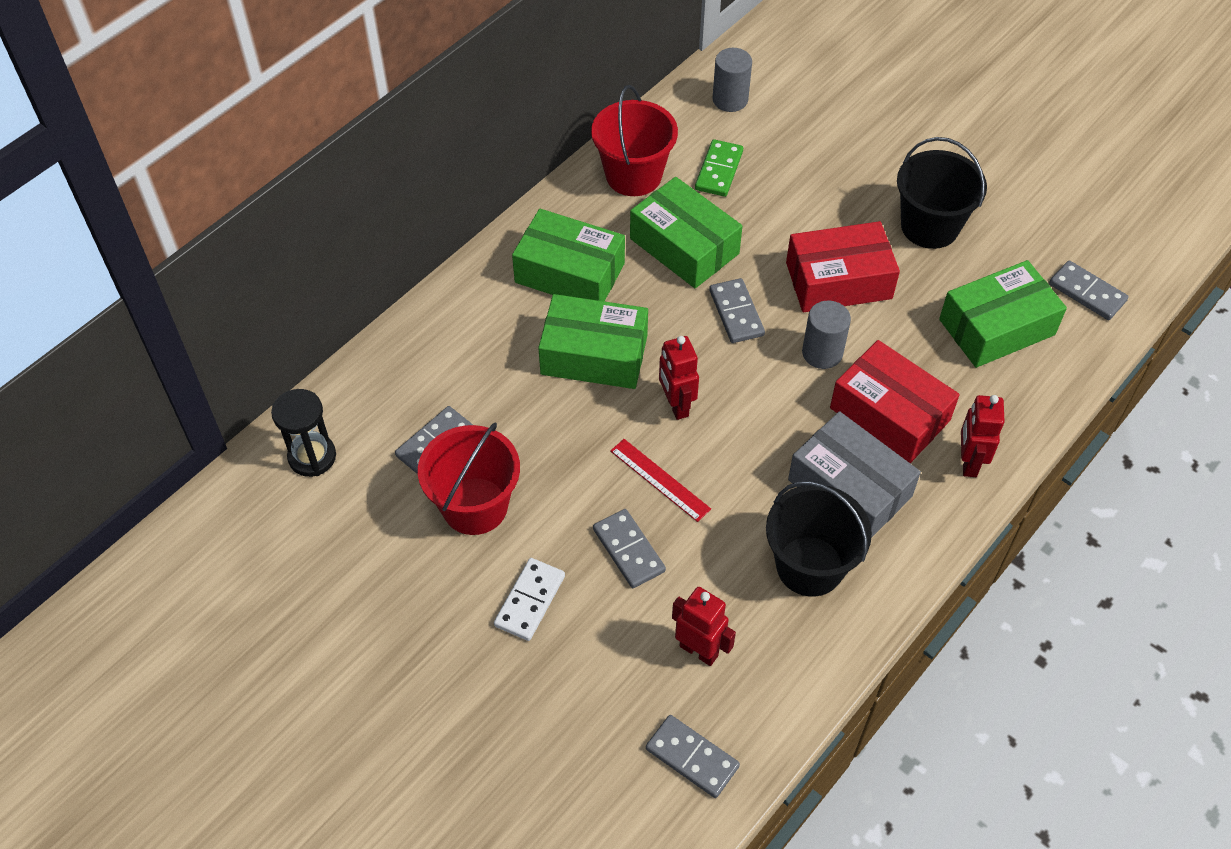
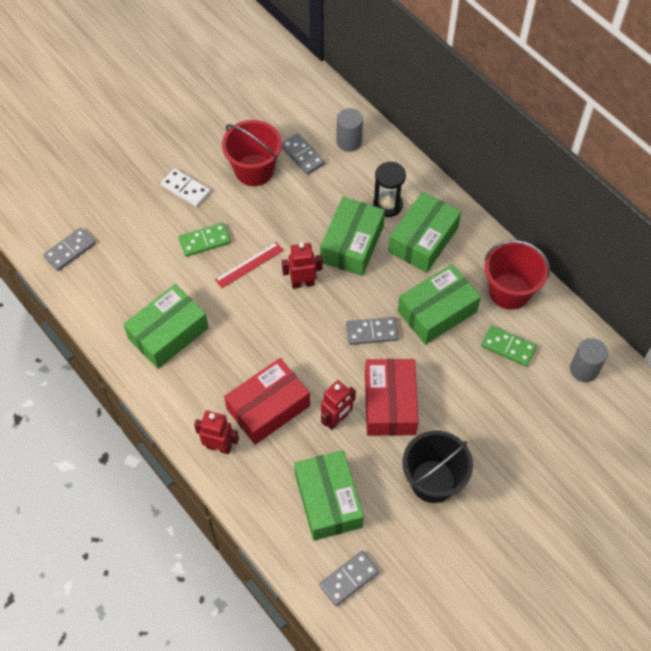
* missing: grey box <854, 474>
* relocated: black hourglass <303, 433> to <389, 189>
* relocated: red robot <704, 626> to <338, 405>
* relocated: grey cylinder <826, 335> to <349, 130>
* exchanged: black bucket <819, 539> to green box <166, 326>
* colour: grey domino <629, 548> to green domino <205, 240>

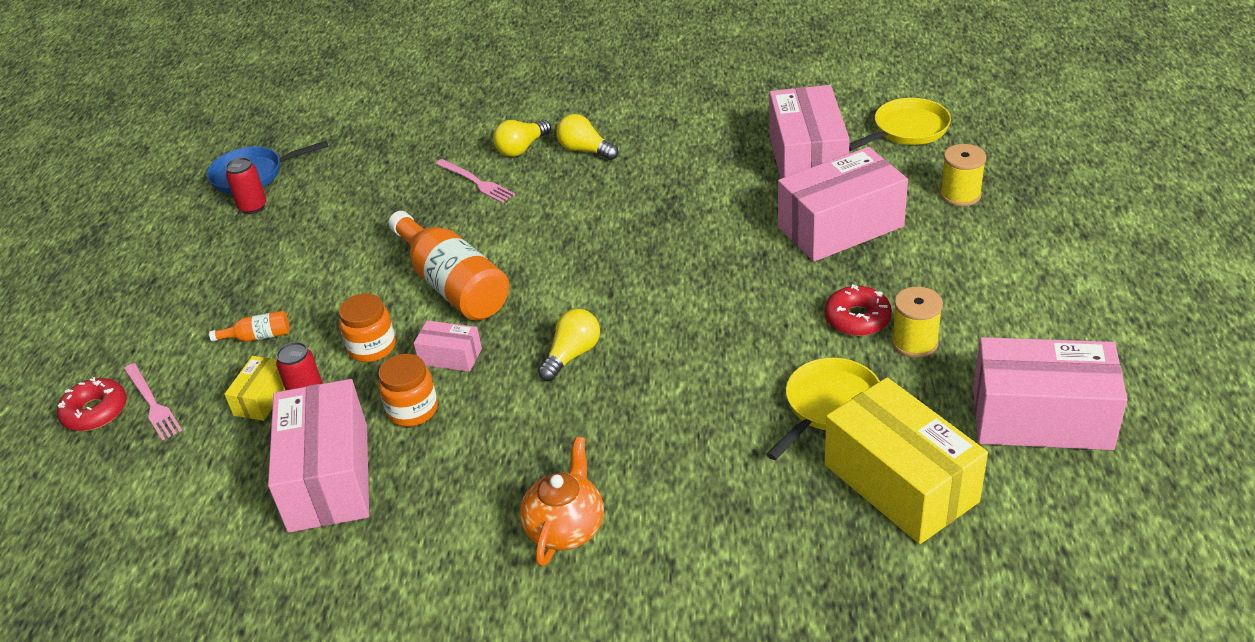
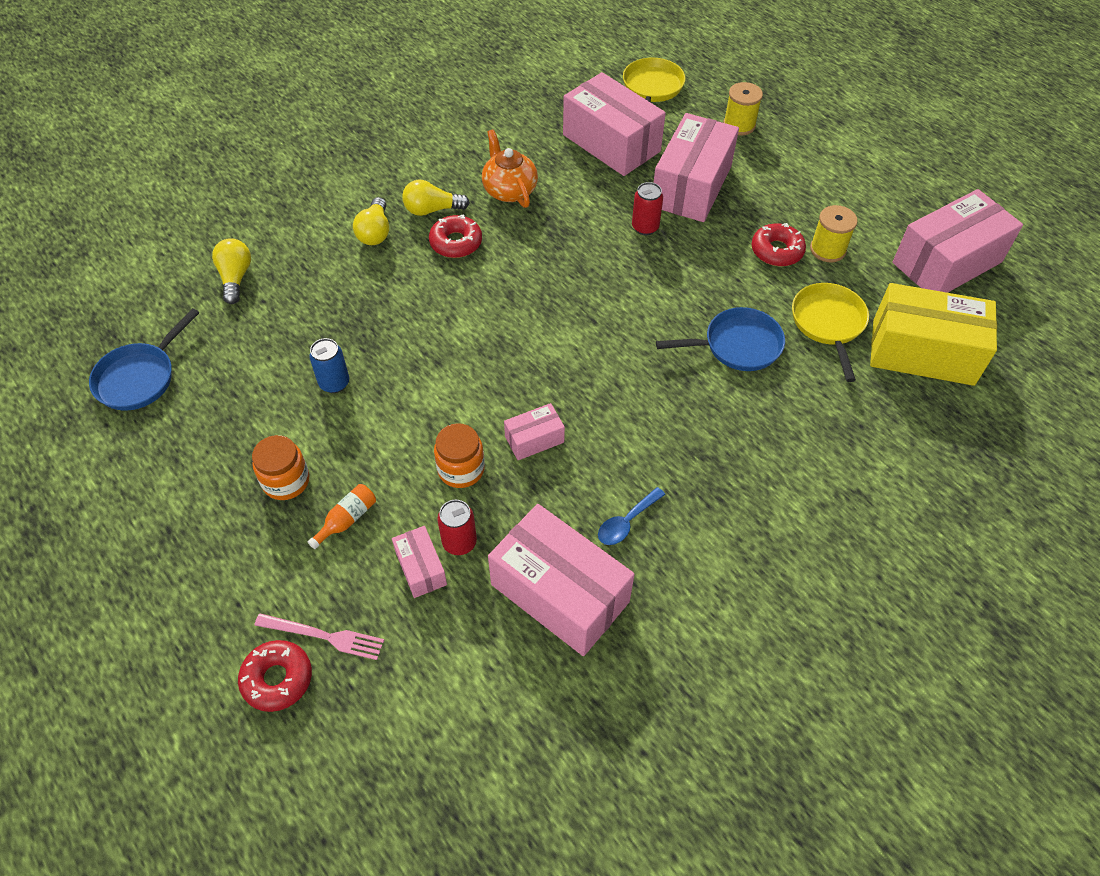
* missing: orange bottle <449, 265>
* missing: pink fork <475, 181>
* appeared: blue can <329, 365>
* appeared: red donut <455, 236>
* appeared: blue spoon <631, 516>
* appeared: blue pan <720, 339>
* relocated: red can <246, 185> to <647, 208>
* relocated: orange jar <408, 390> to <281, 467>
* relocated: orange teapot <562, 502> to <510, 168>
* relocated: yellow light bulb <569, 345> to <231, 271>
* colour: yellow box <254, 388> to pink box <419, 562>

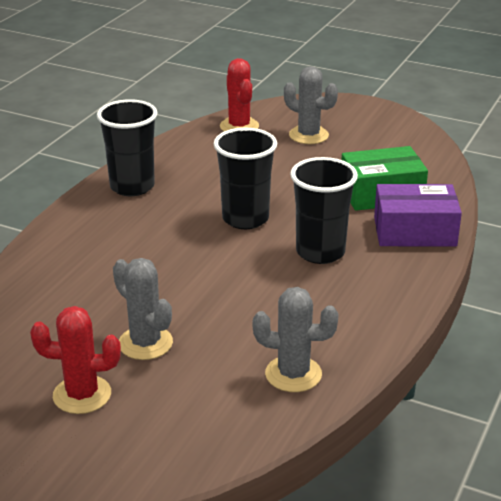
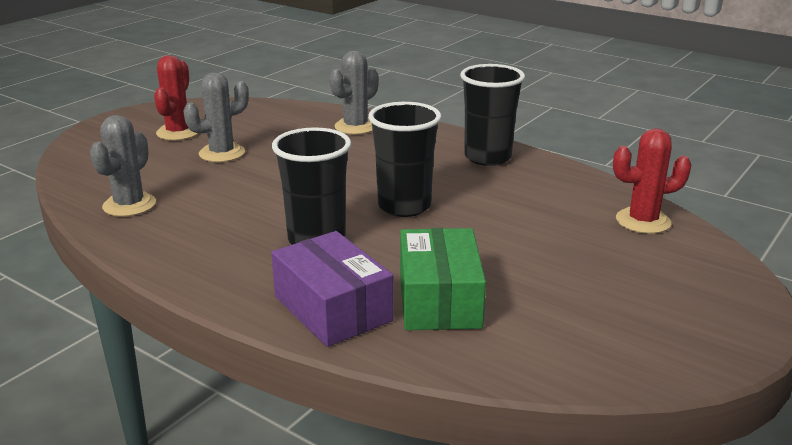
* relocated: grey cactus <311, 105> to <354, 92>
* spun: purple box <418, 215> = <332, 289> 45 degrees counterclockwise

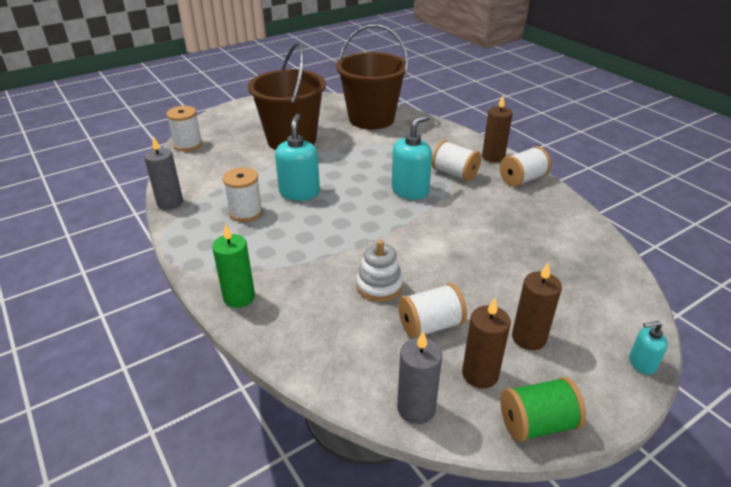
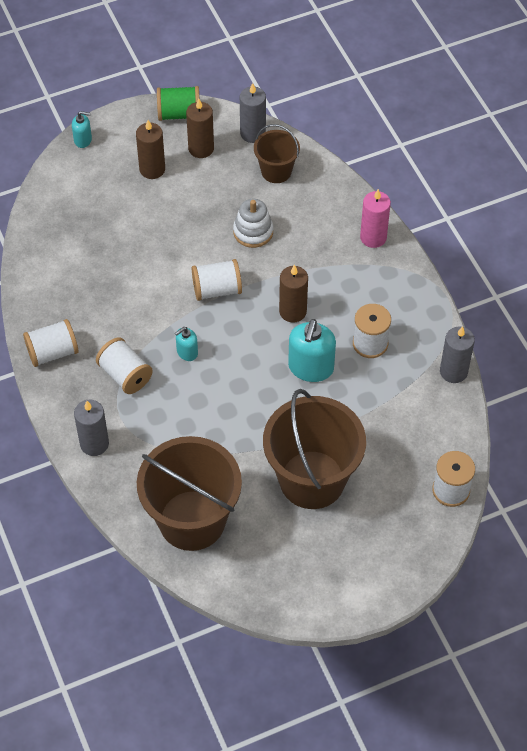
* appeared: grey candle <91, 427>
* appeared: brown bucket <277, 153>
* relocated: white spool <432, 311> to <217, 280>
* relocated: brown candle <497, 129> to <293, 294>
* colour: green candle <233, 266> to pink candle <375, 218>
* size: turquoise soap dispenser <412, 157> = <186, 344> x0.53

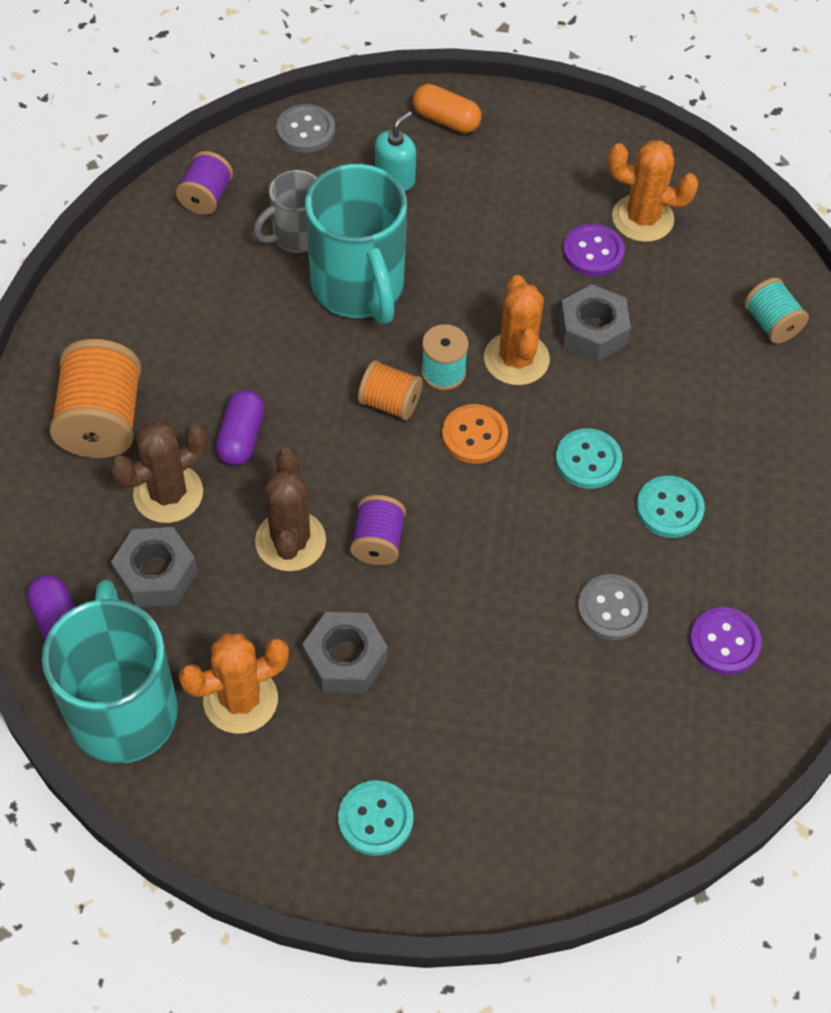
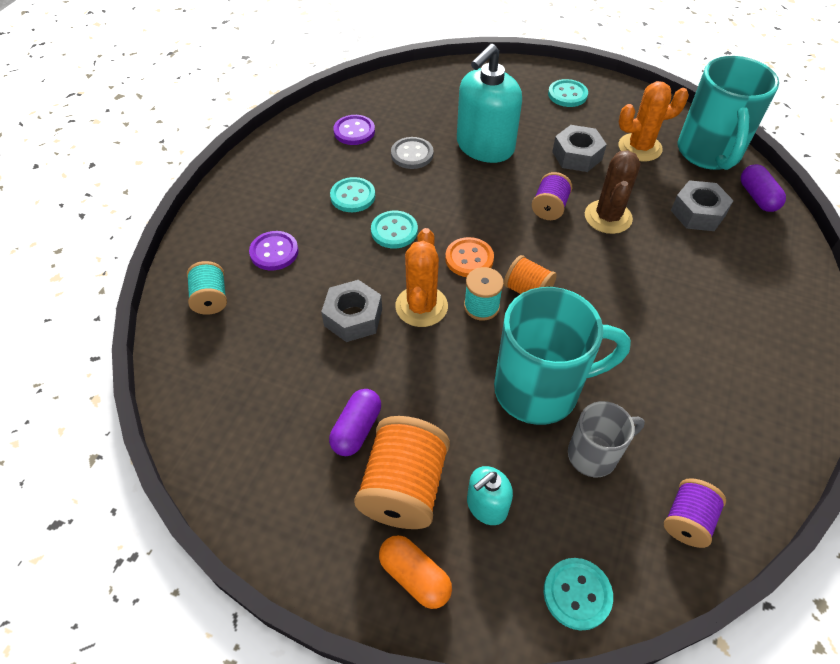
* missing: brown cactus <158, 472>
* missing: orange cactus <653, 191>
* appeared: turquoise soap dispenser <489, 103>
* relocated: orange spool <95, 398> to <402, 472>
* relocated: purple capsule <239, 428> to <355, 422>
* relocated: purple button <594, 250> to <274, 251>
* colour: grey button <305, 128> to turquoise button <578, 594>
* spun: turquoise mug <356, 244> = <562, 356> 90 degrees clockwise

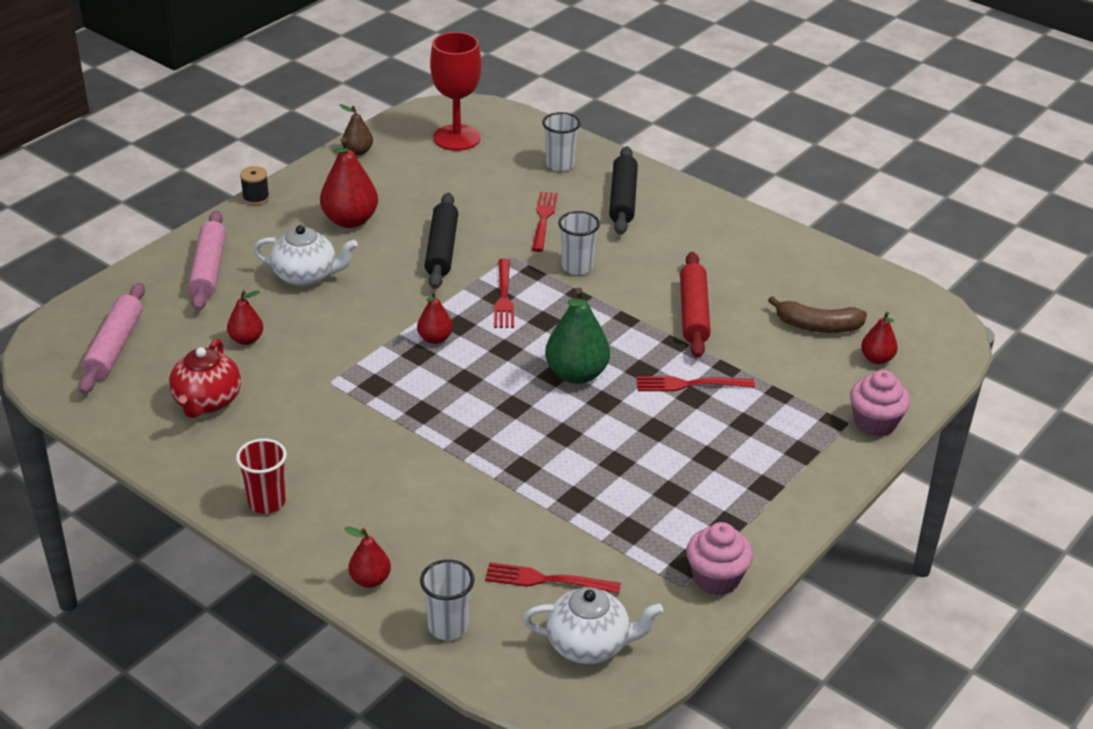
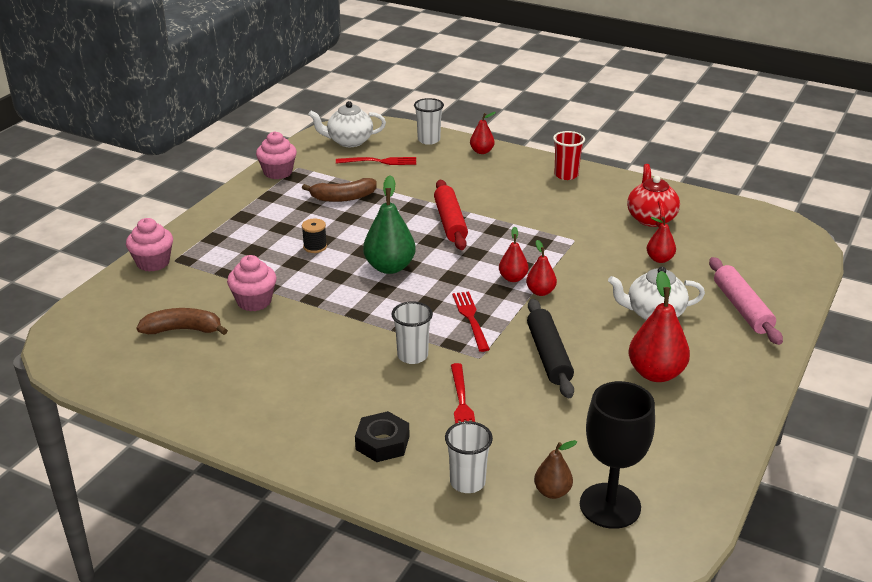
* missing: pink rolling pin <111, 338>
* missing: red fork <695, 383>
* appeared: pink cupcake <252, 283>
* appeared: brown banana <339, 190>
* relocated: black spool <255, 185> to <314, 236>
* relocated: brown pear <356, 129> to <555, 469>
* relocated: red rolling pin <695, 305> to <451, 215>
* relocated: red pear <879, 338> to <541, 268>
* exchanged: black rolling pin <623, 190> to black nut <382, 436>
* colour: red goblet <455, 91> to black goblet <617, 455>

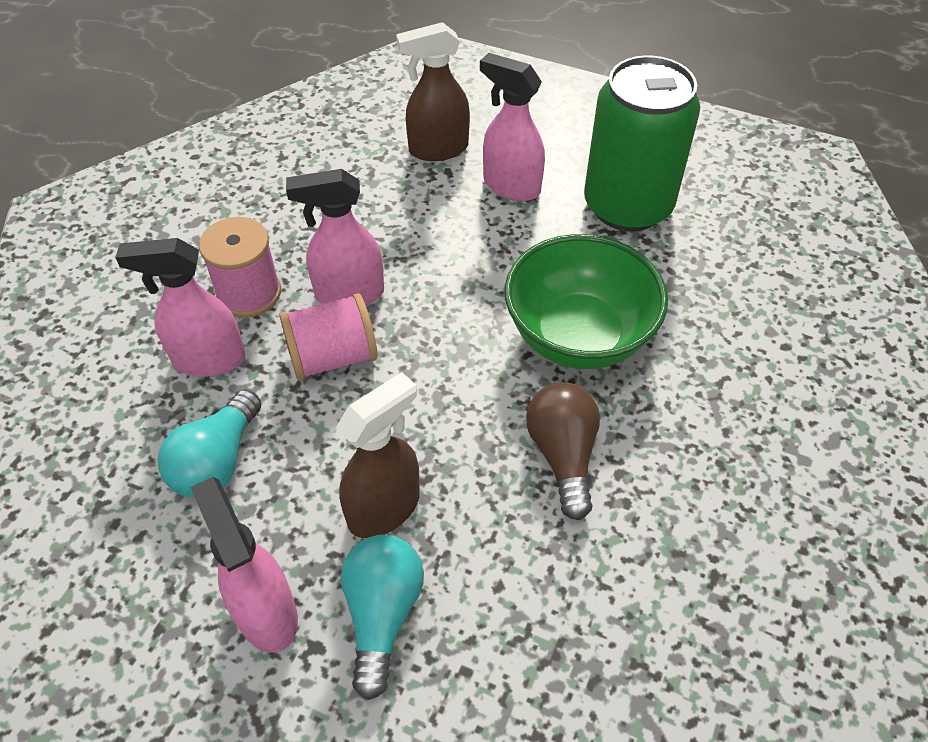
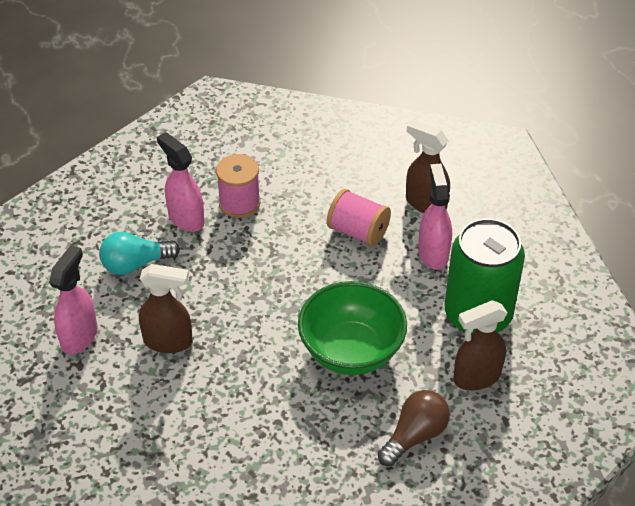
* missing: pink spray bottle <335, 237>
* missing: turquoise light bulb <382, 617>
* appeared: brown spray bottle <480, 345>
* relocated: pink spool <328, 337> to <359, 218>
* relocated: brown light bulb <563, 451> to <414, 428>

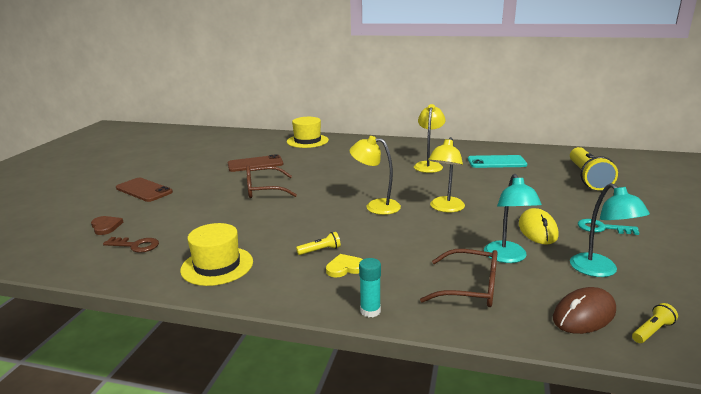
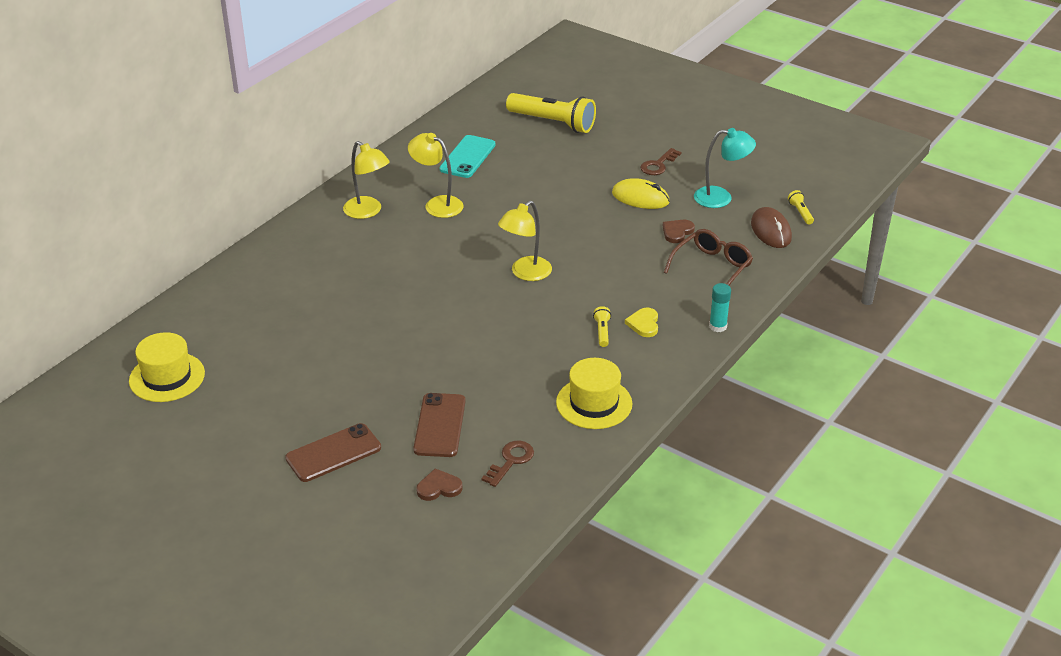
* missing: brown glasses <271, 181>
* relocated: brown phone <255, 163> to <439, 425>
* relocated: yellow hat <308, 132> to <167, 367>
* relocated: yellow lamp <446, 174> to <366, 180>
* exchanged: turquoise lamp <513, 218> to brown heart <679, 231>
* colour: turquoise key <608, 227> to brown key <661, 161>

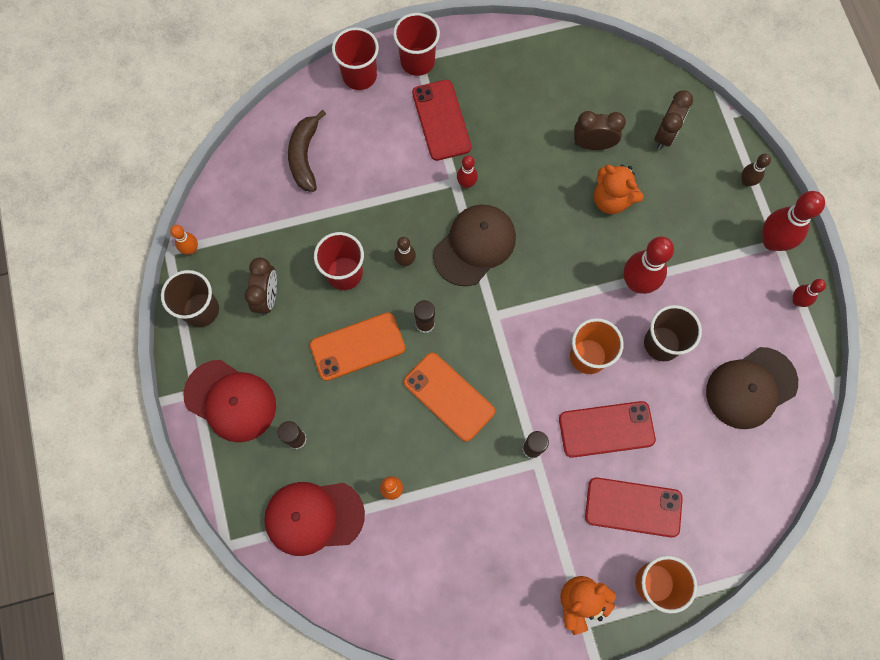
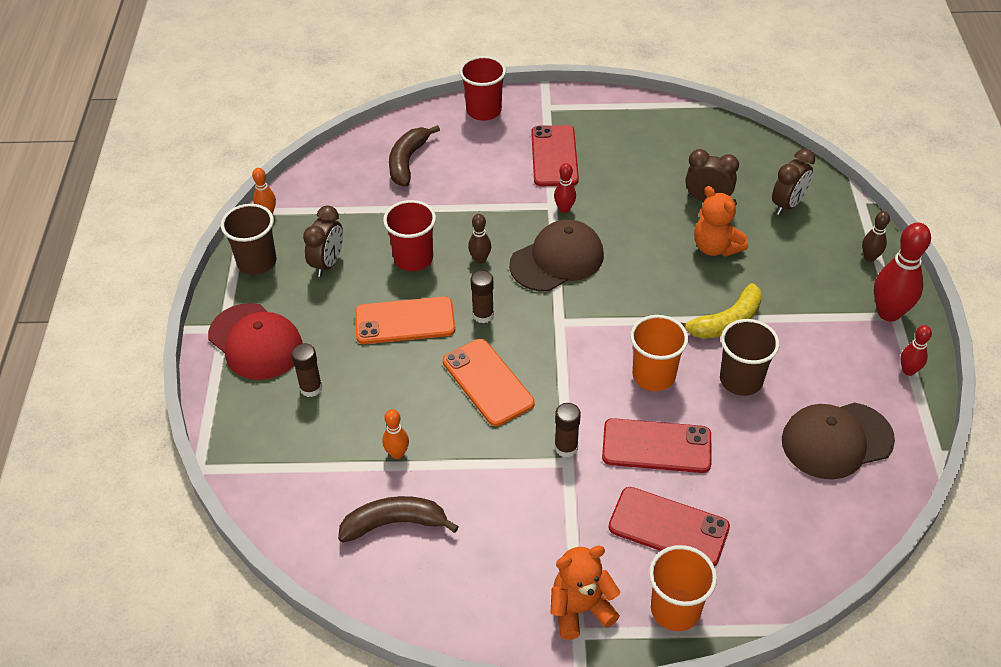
* missing: red cap <314, 519>
* missing: red cup <416, 44>
* appeared: brown banana <398, 519>
* exchanged: red bowling pin <649, 265> to yellow banana <721, 311>

